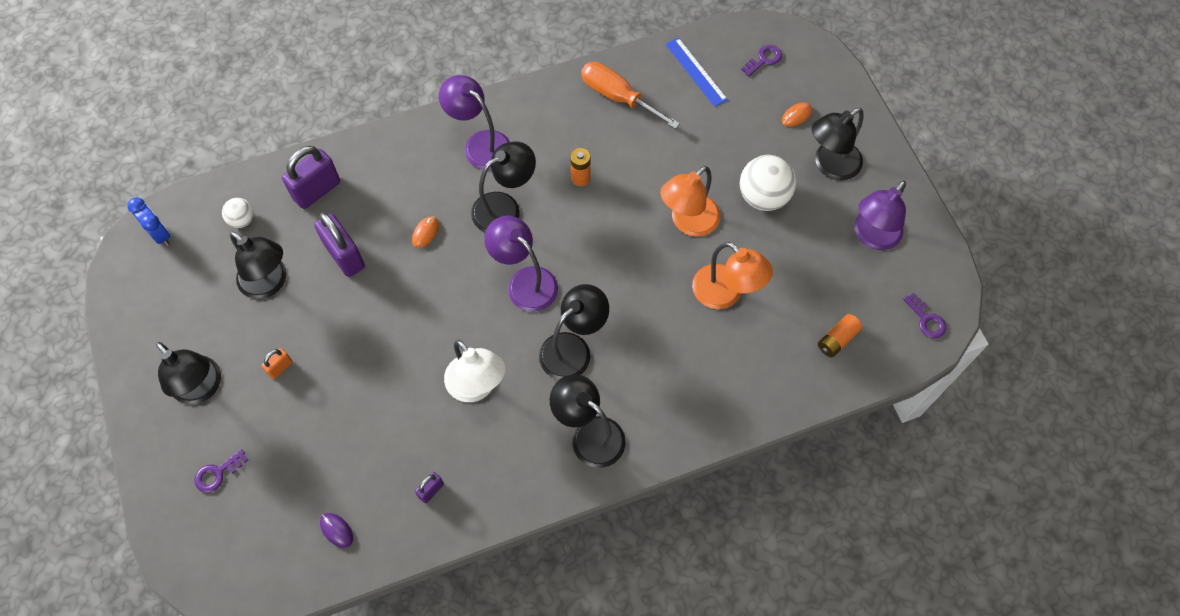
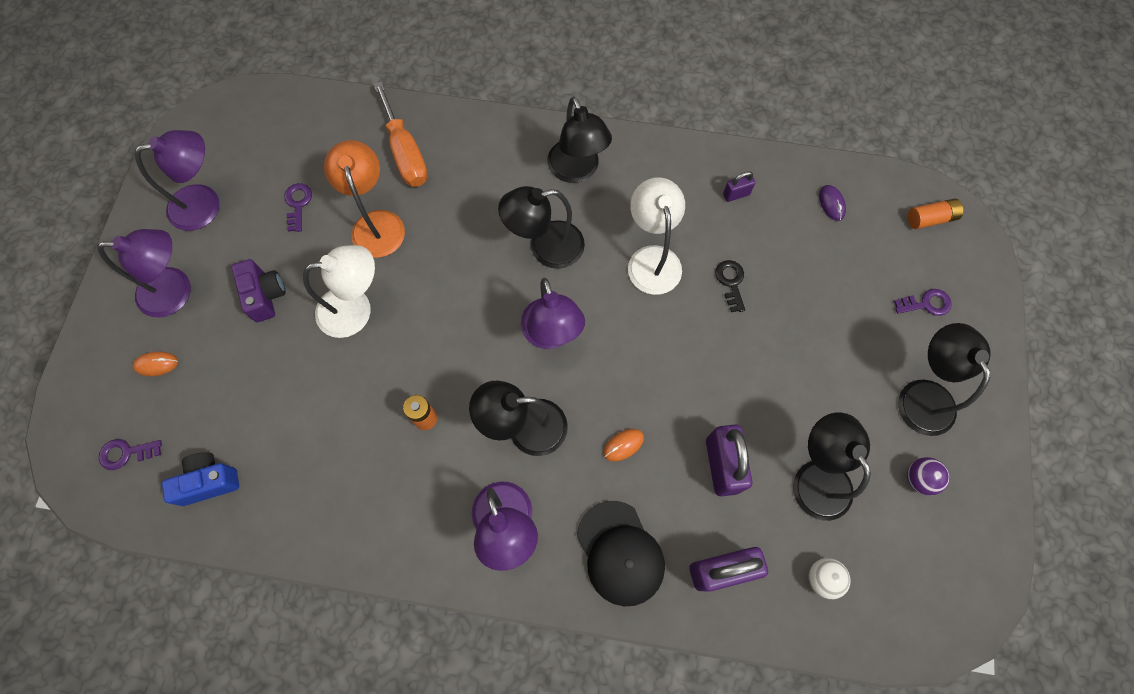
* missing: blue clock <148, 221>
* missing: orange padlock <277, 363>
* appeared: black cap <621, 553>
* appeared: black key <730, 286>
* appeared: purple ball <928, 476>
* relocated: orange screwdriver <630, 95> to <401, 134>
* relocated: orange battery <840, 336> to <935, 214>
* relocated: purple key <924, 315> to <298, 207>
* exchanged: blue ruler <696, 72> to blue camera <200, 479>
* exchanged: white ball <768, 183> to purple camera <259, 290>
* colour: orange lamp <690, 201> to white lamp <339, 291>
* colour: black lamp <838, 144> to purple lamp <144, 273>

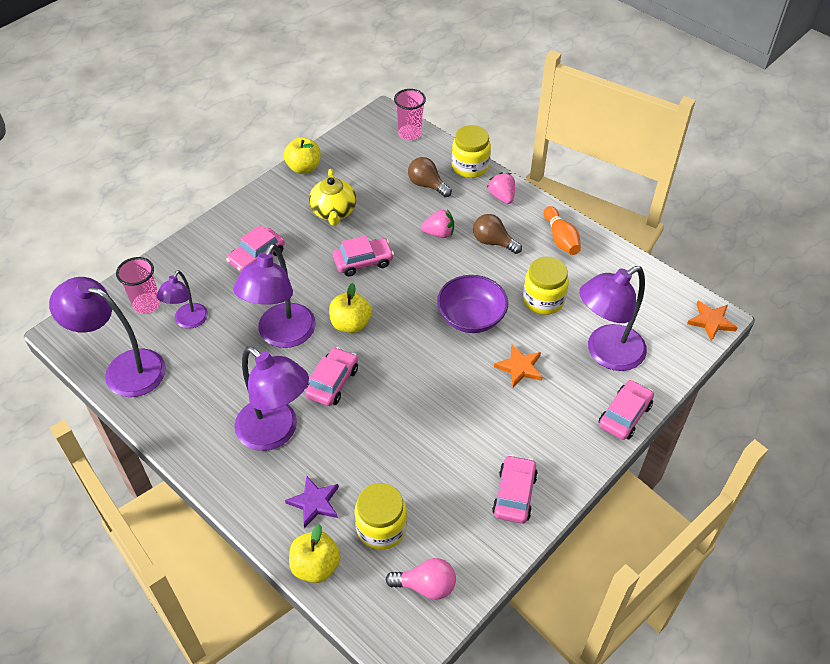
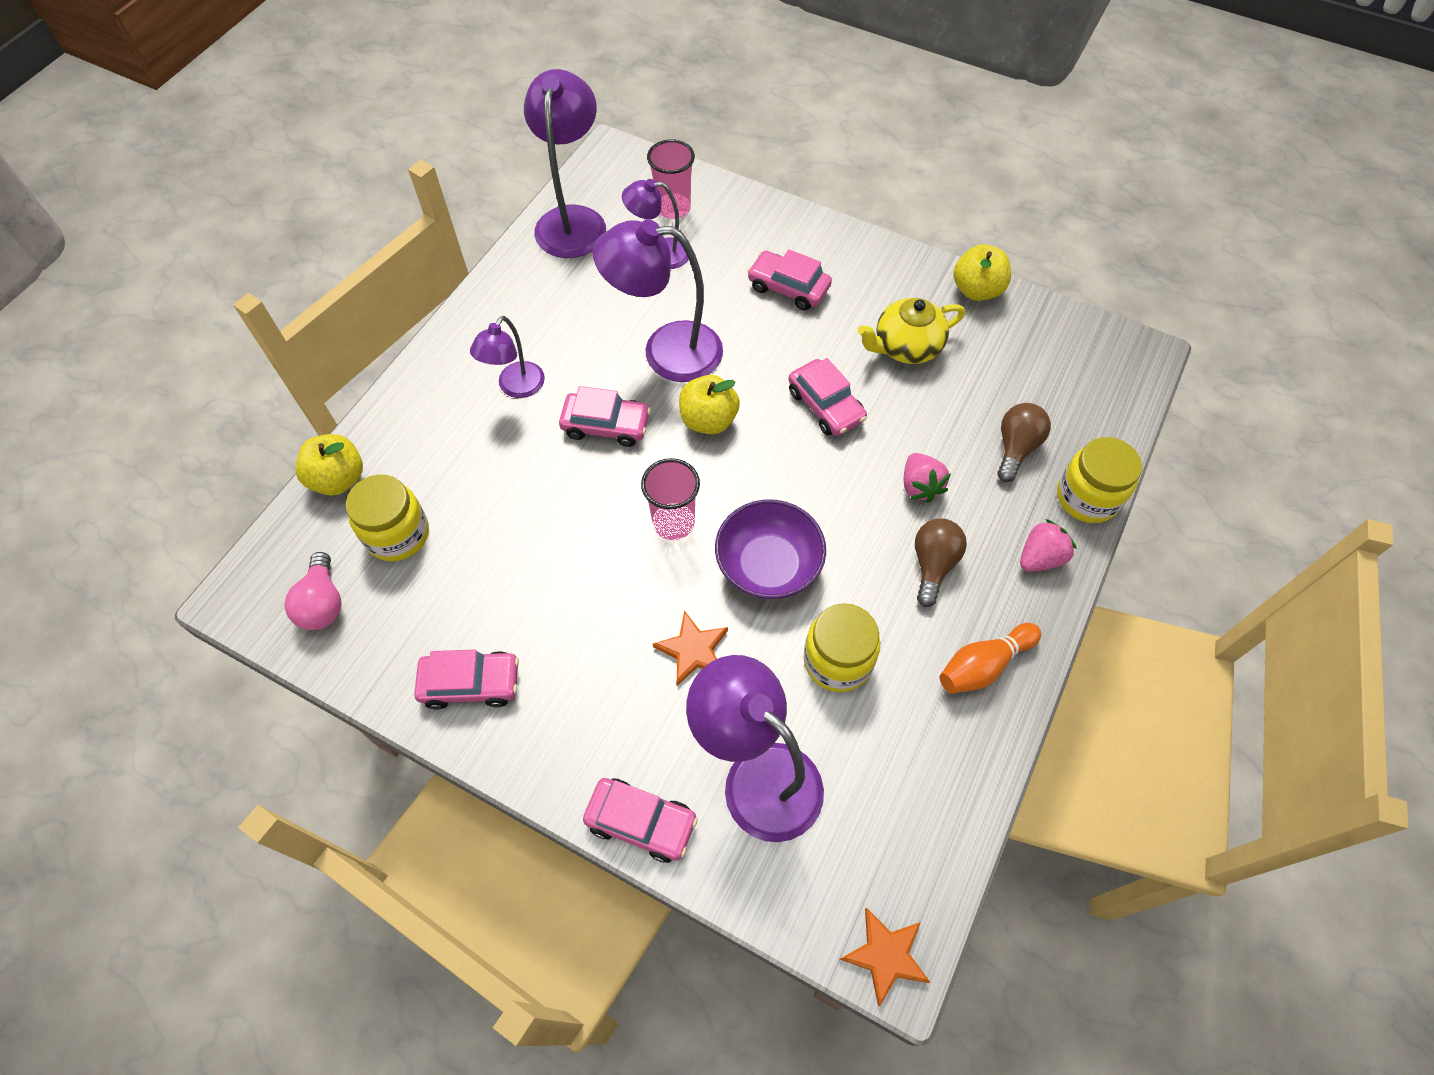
* missing: purple star <312, 502>
* relocated: pink cup <410, 114> to <670, 499>
* size: purple lamp <272, 398> = <507, 357> x0.58

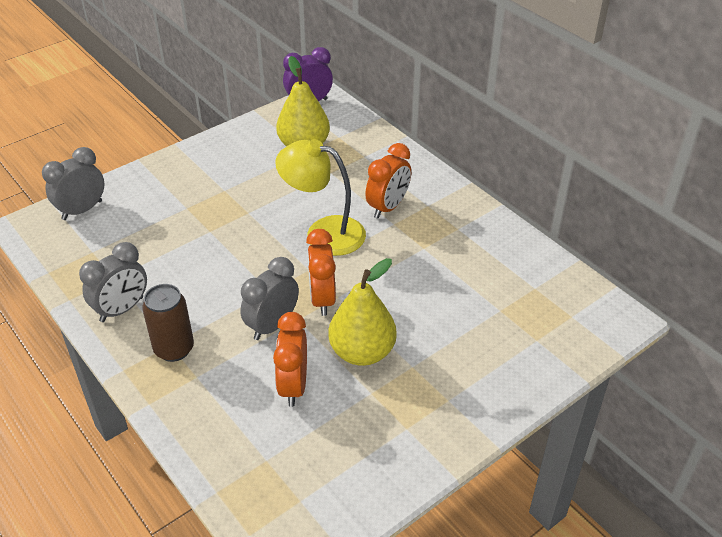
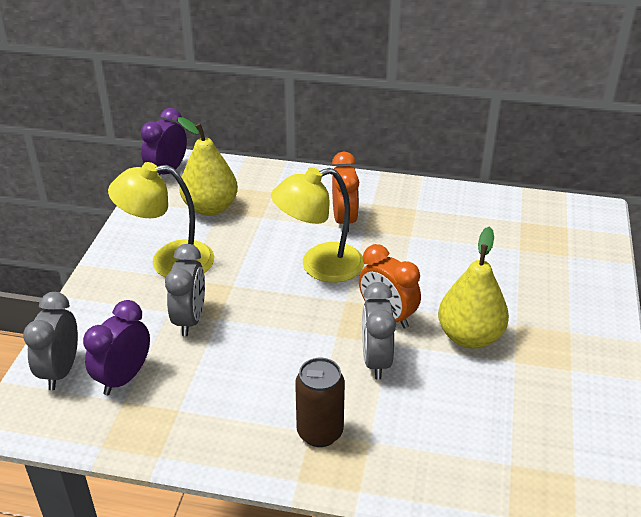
* missing: orange clock <290, 359>
* appeared: purple clock <116, 347>
* appeared: yellow lamp <161, 219>
* relocated: grey clock <113, 282> to <185, 290>

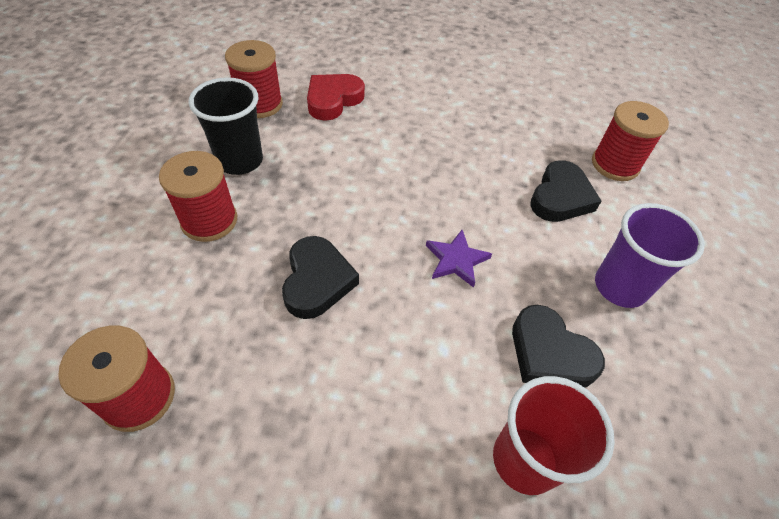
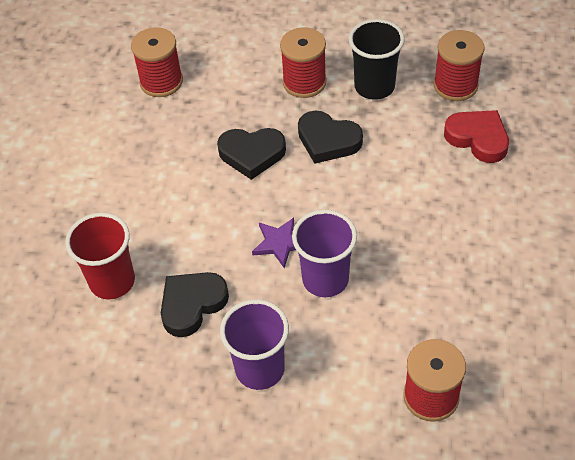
* appeared: purple cup <324, 253>
* relocated: black heart <565, 191> to <330, 137>

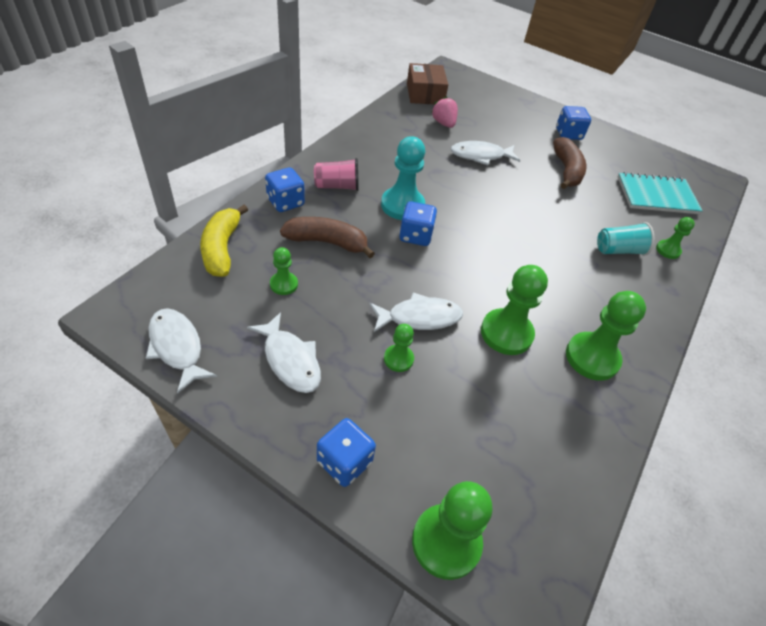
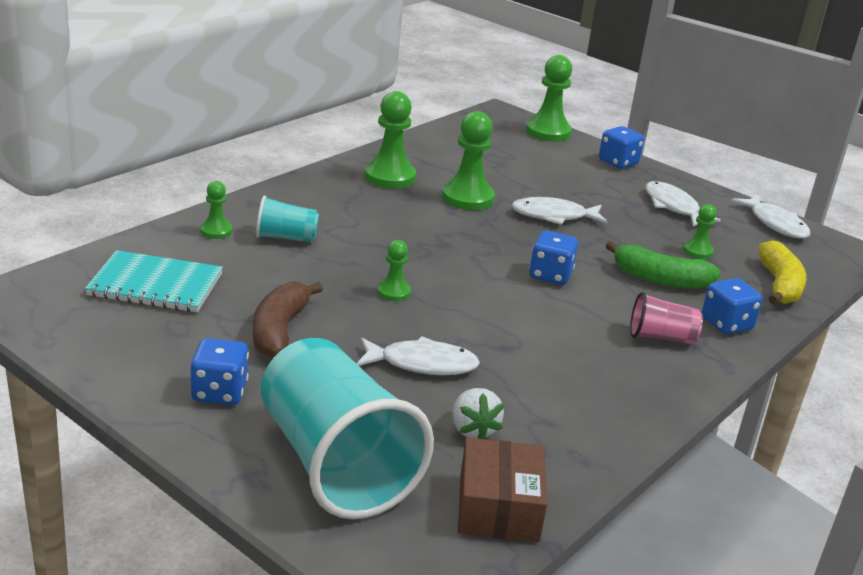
* missing: turquoise pawn <403, 178>
* appeared: turquoise cup <347, 428>
* relocated: green pawn <399, 348> to <394, 270>
* colour: brown banana <327, 237> to green banana <663, 265>
* colour: pink strawberry <444, 112> to white strawberry <478, 413>

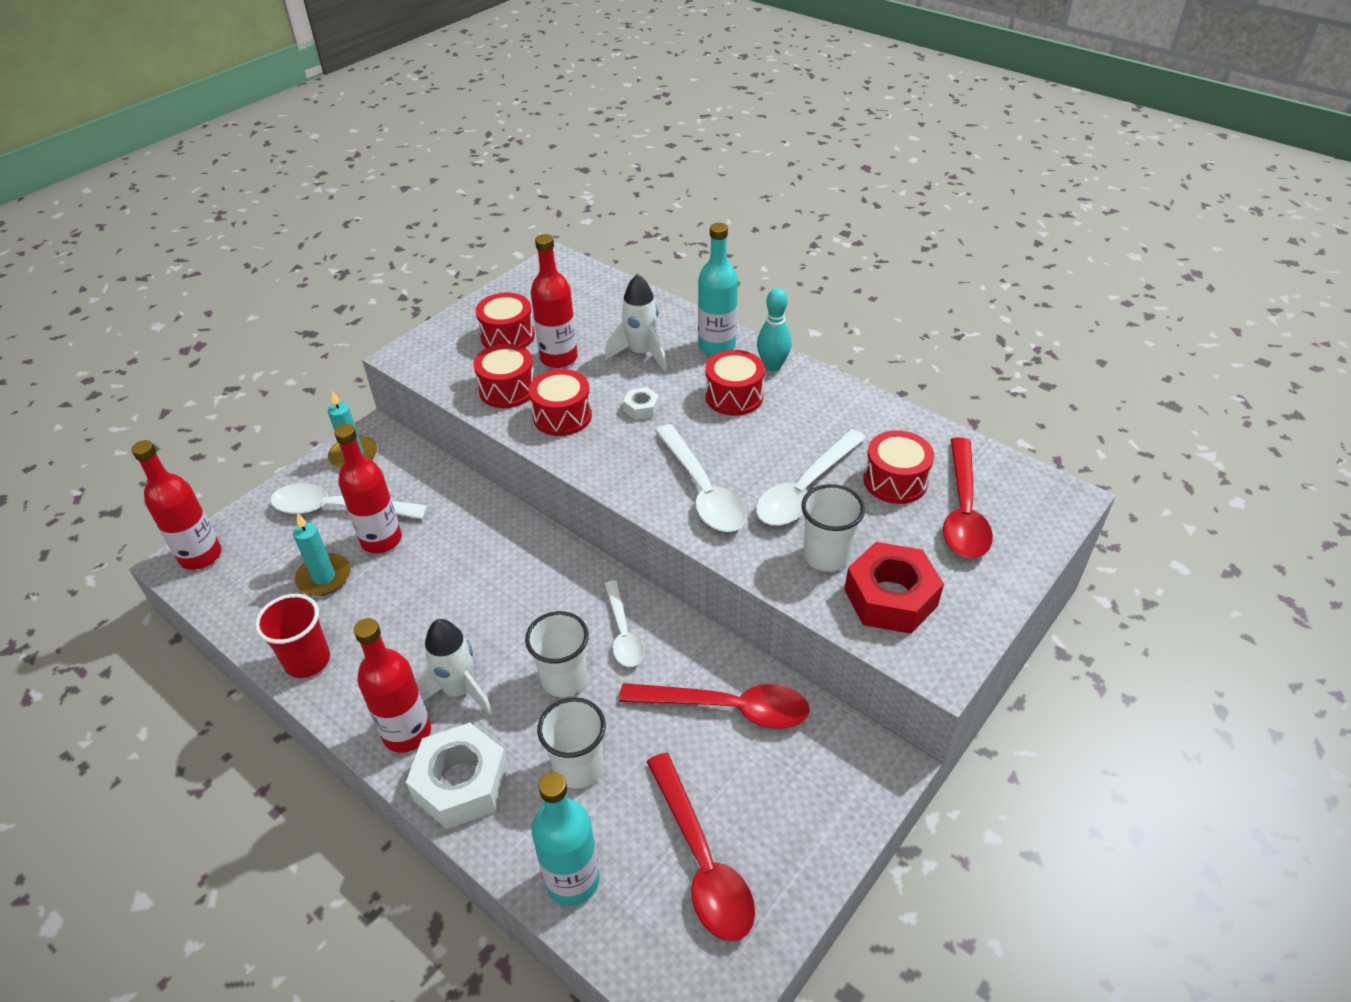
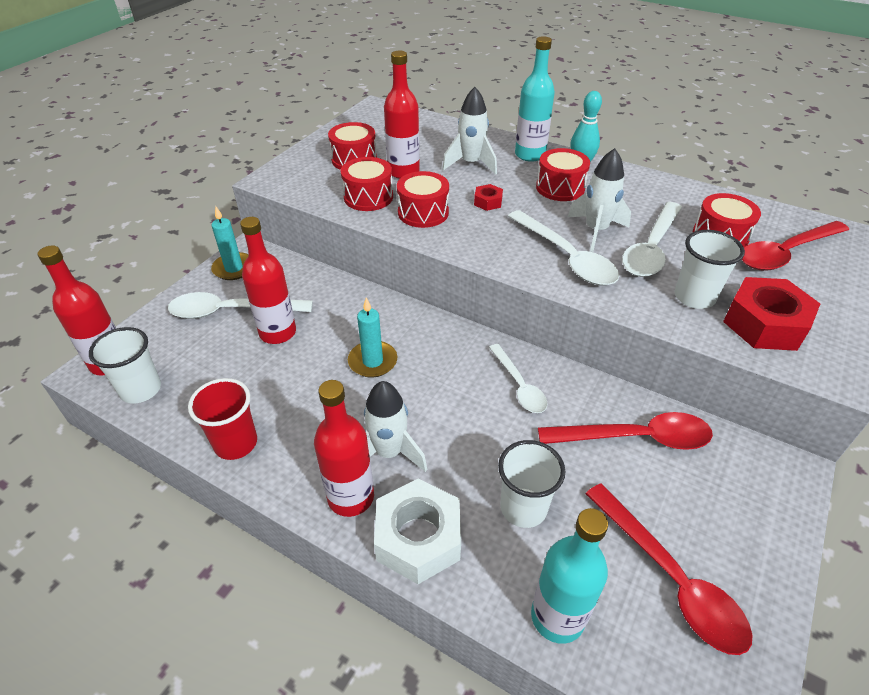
* appeared: white rocket <599, 200>
* relocated: turquoise candle <322, 554> to <373, 337>
* relocated: white cup <557, 654> to <125, 365>
* colour: white nut <641, 403> to red nut <488, 197>
* spun: red spoon <968, 497> = <795, 246> 60 degrees clockwise

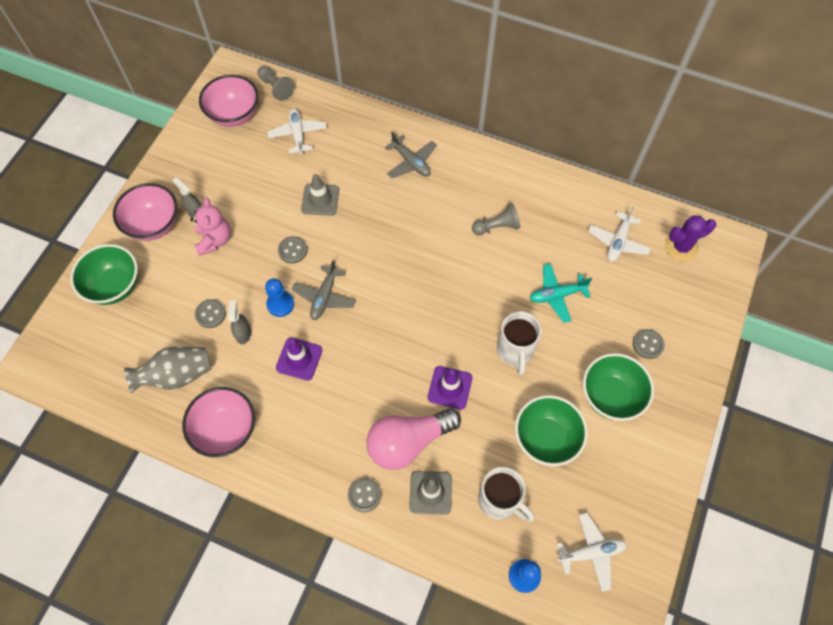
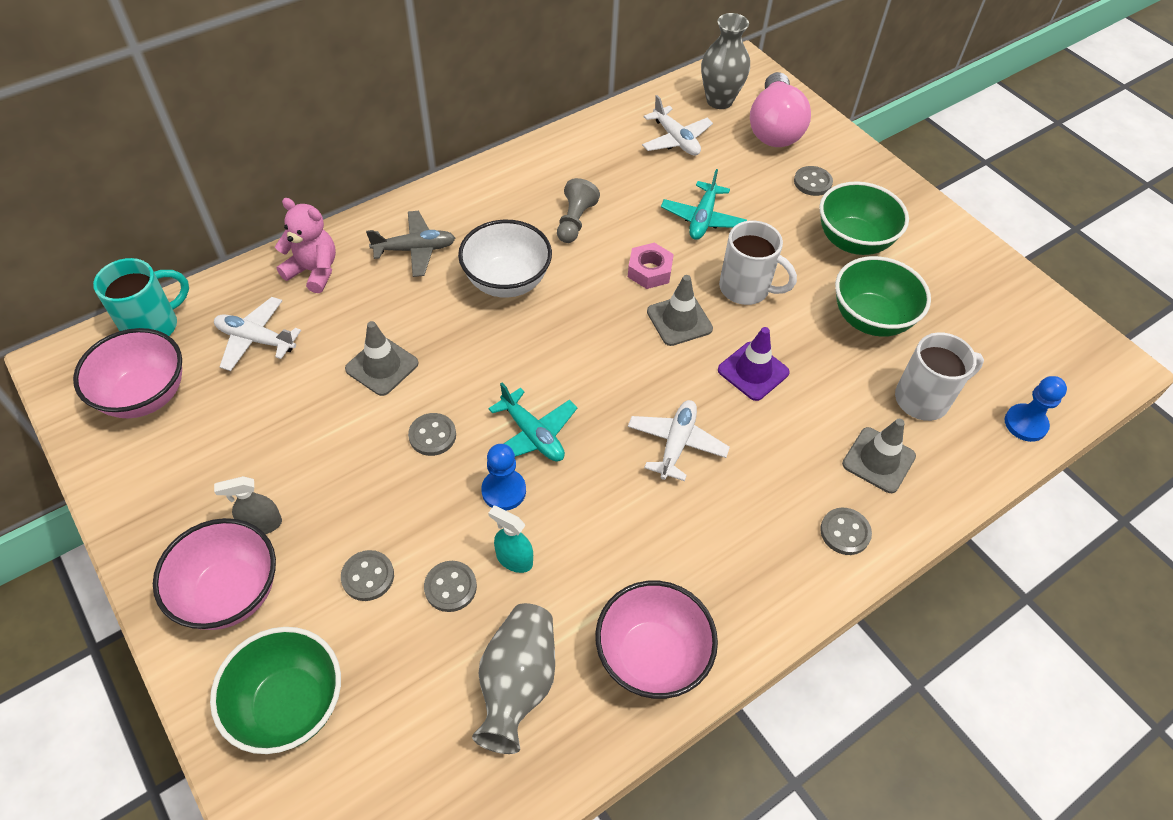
* missing: purple traffic cone <299, 359>
* appeared: grey button <367, 575>
* appeared: white bowl <505, 259>
* appeared: pink nut <651, 266>
* appeared: grey traffic cone <680, 310>
* relocated: pink teddy bear <210, 226> to <305, 245>
* relocated: pink light bulb <414, 439> to <780, 109>
* relocated: white plane <592, 552> to <679, 440>
* exchanged: grey pawn <275, 83> to turquoise mug <141, 297>
* exchanged: purple cactus <690, 239> to grey vase <725, 61>
* colour: grey spray bottle <239, 322> to turquoise spray bottle <510, 539>
* colour: grey plane <323, 290> to turquoise plane <533, 422>

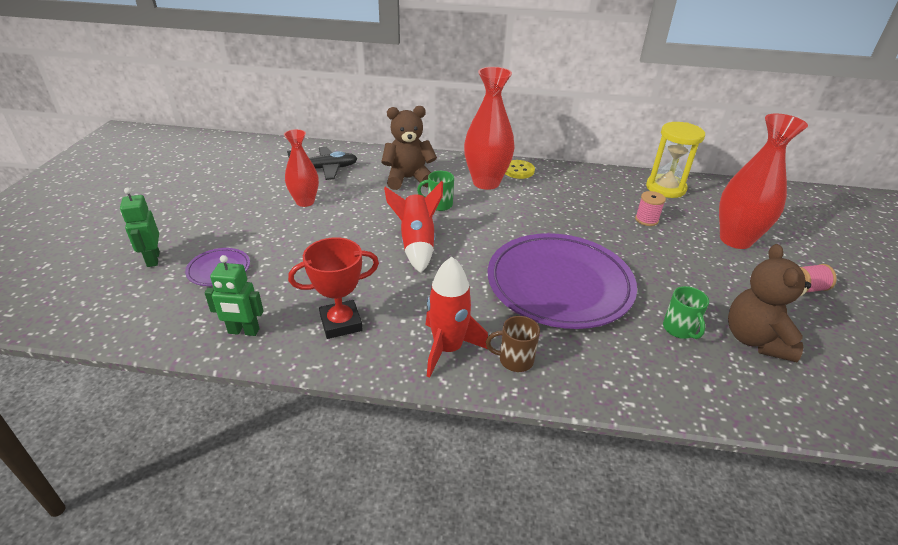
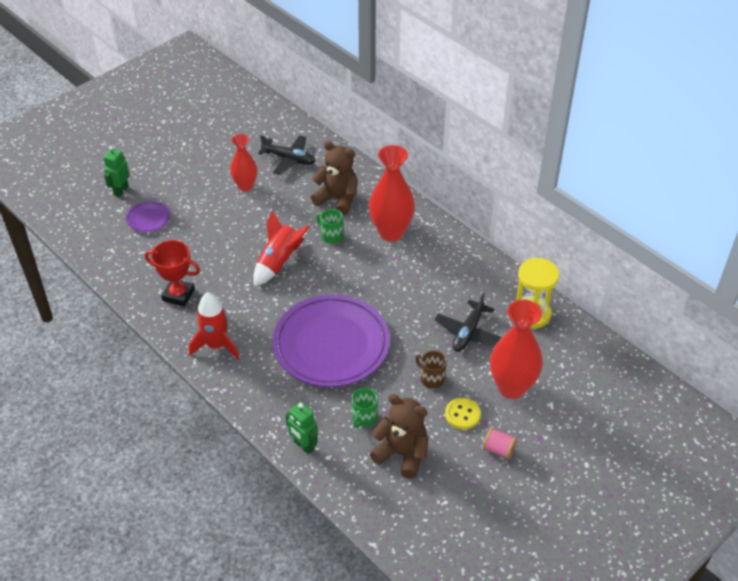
* relocated: green robot <234, 295> to <302, 428>
* relocated: brown mug <513, 344> to <431, 370>
* relocated: yellow button <520, 169> to <463, 413>
* exchanged: pink spool <650, 208> to black plane <468, 322>
* spun: brown teddy bear <769, 303> = <399, 436> 75 degrees clockwise

